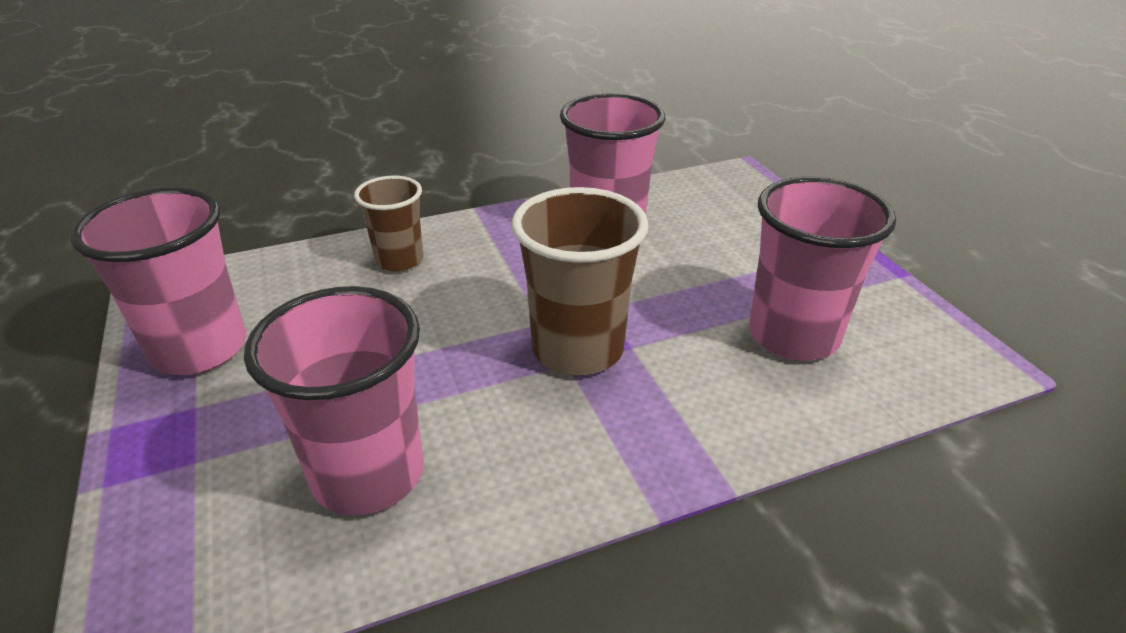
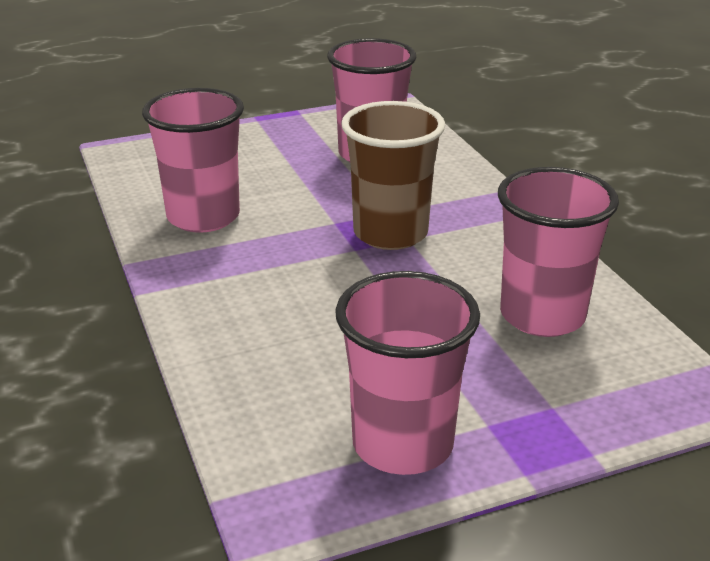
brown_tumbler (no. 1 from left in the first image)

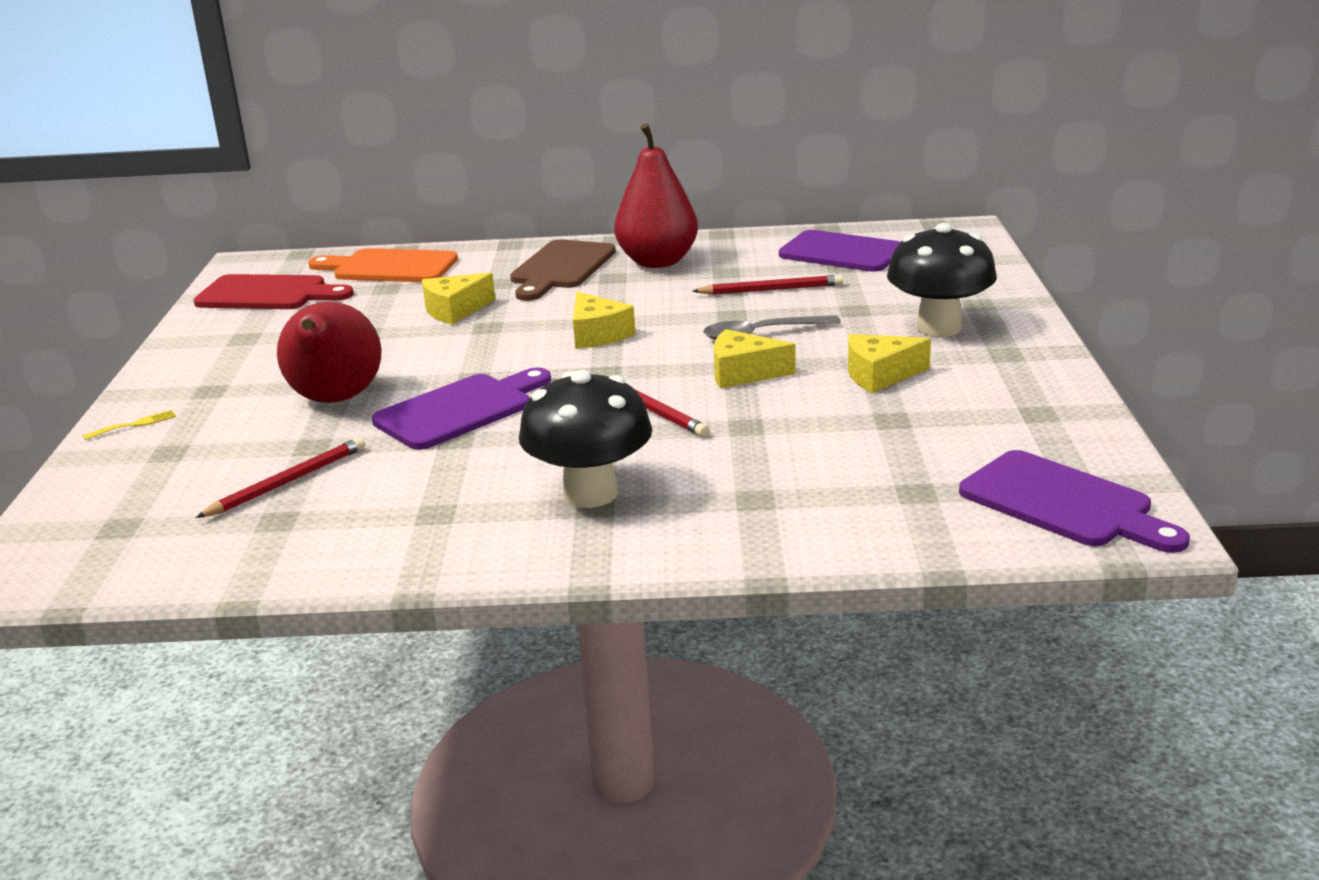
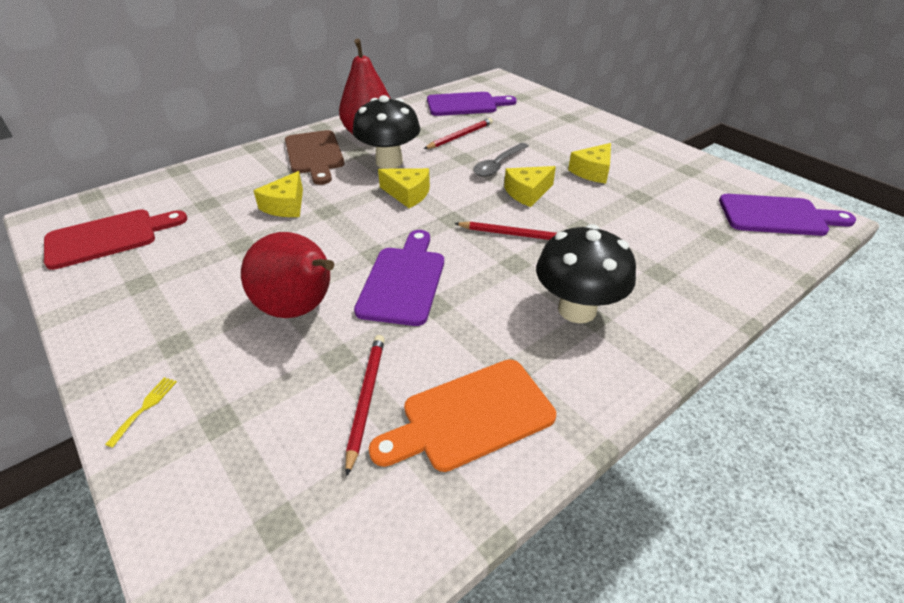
orange-coloured_cutting_board
jet-black_toadstool (no. 1 from left)

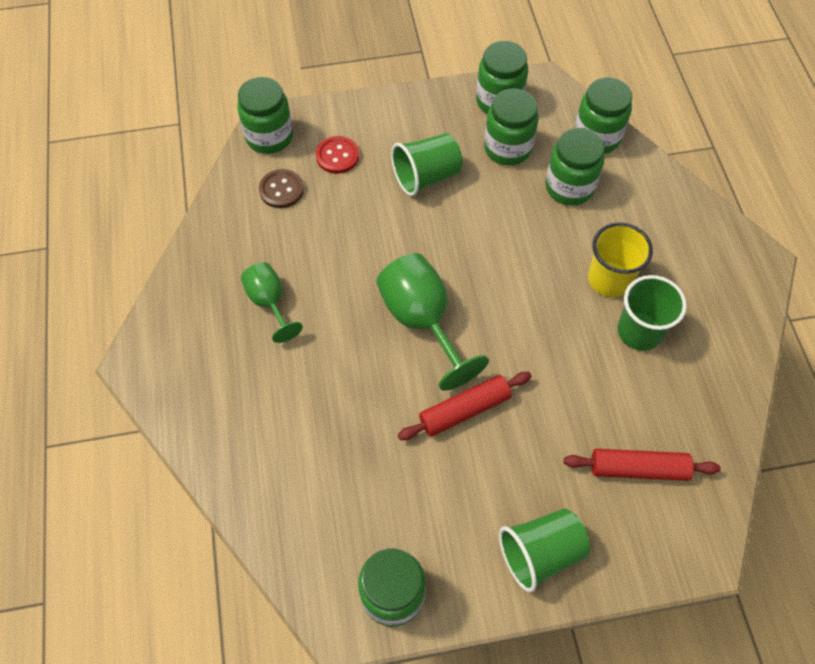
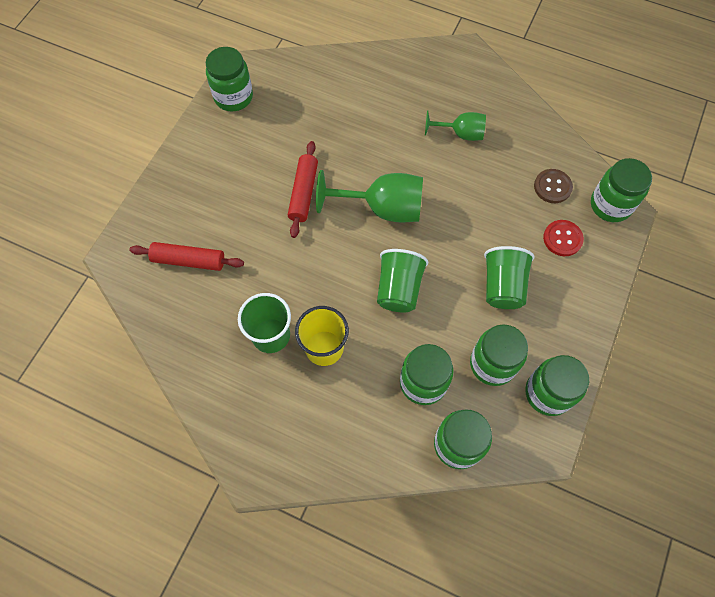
green_tumbler (no. 2 from left)
crimson_dough_roller (no. 1 from left)

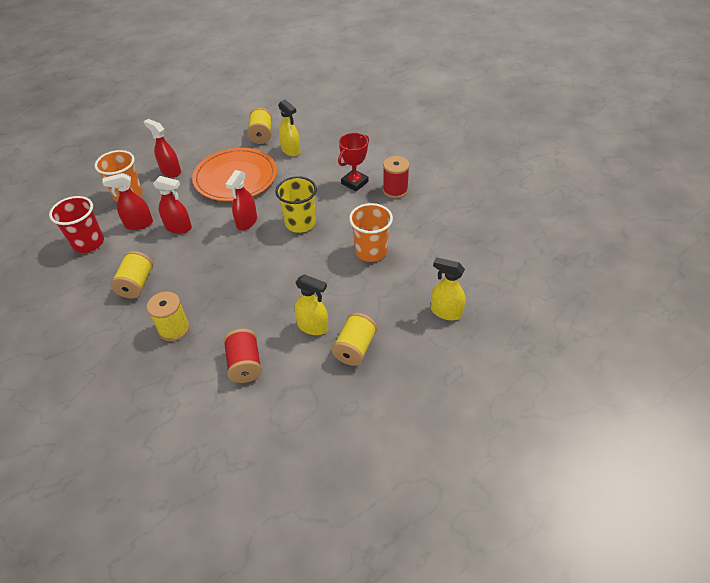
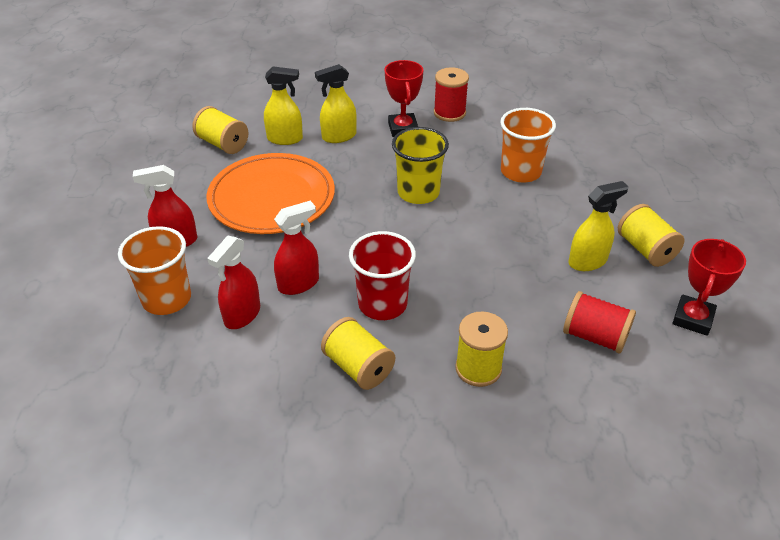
crimson_sprayer (no. 4 from left in the first image)
crimson_trophy (no. 2 from left)
crimson_tumbler
golden_sprayer (no. 2 from left)

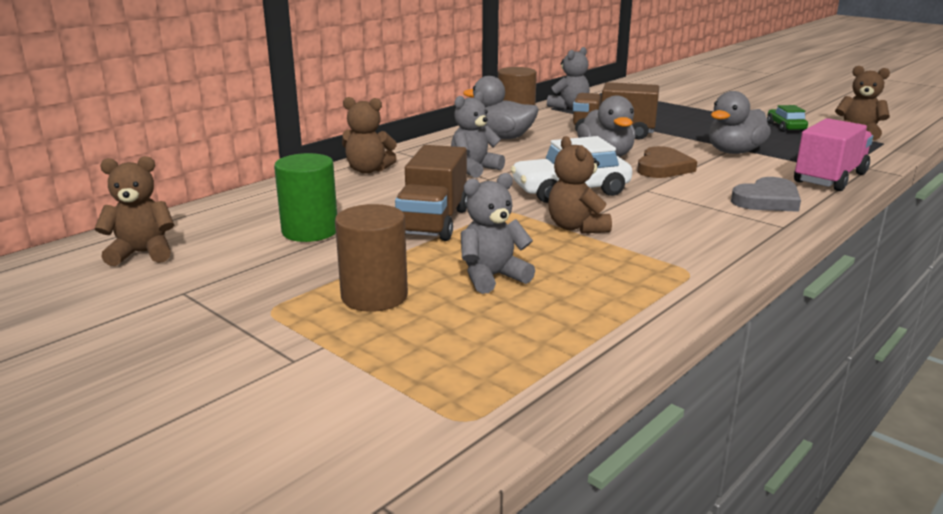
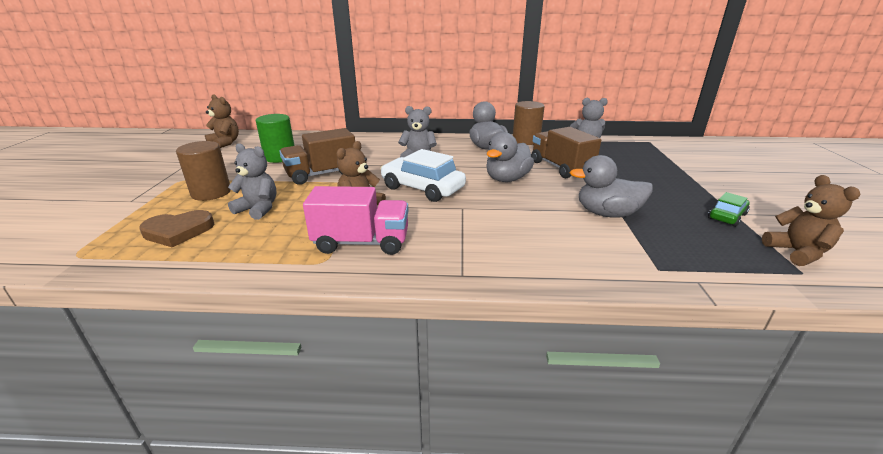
brown_stuffed_bear (no. 2 from left in the first image)
grey_heart
brown_heart
rosy_toy_truck

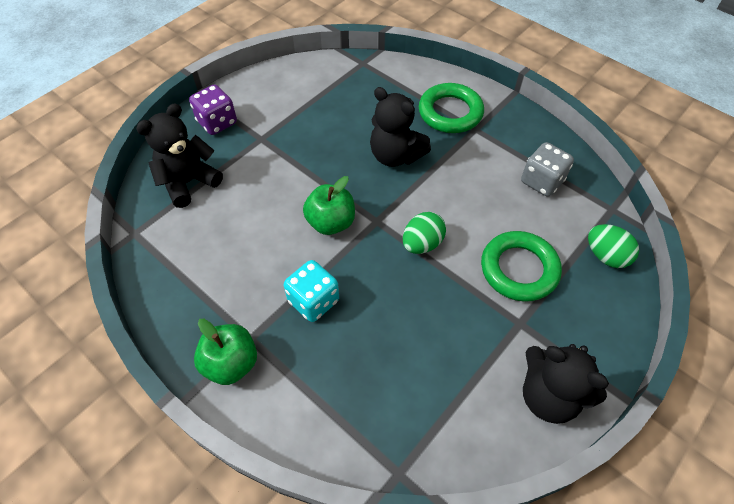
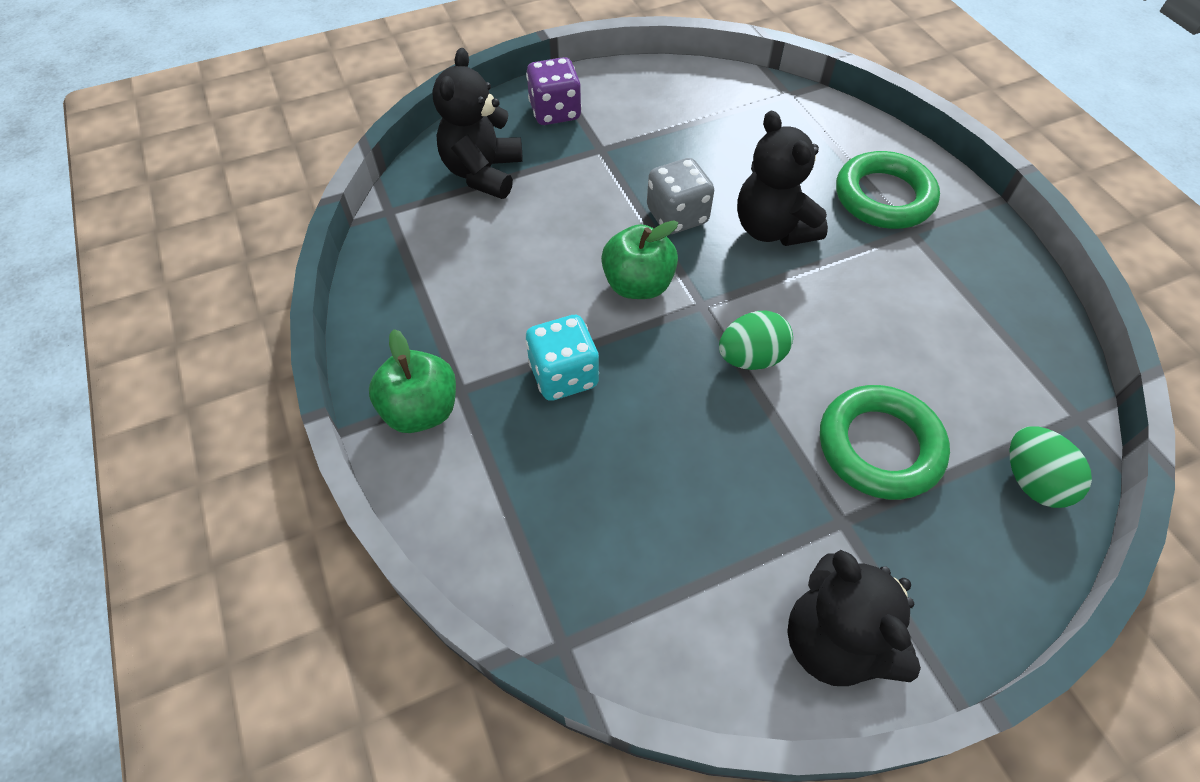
grey_dice
jet-black_stuffed_bear (no. 1 from left)

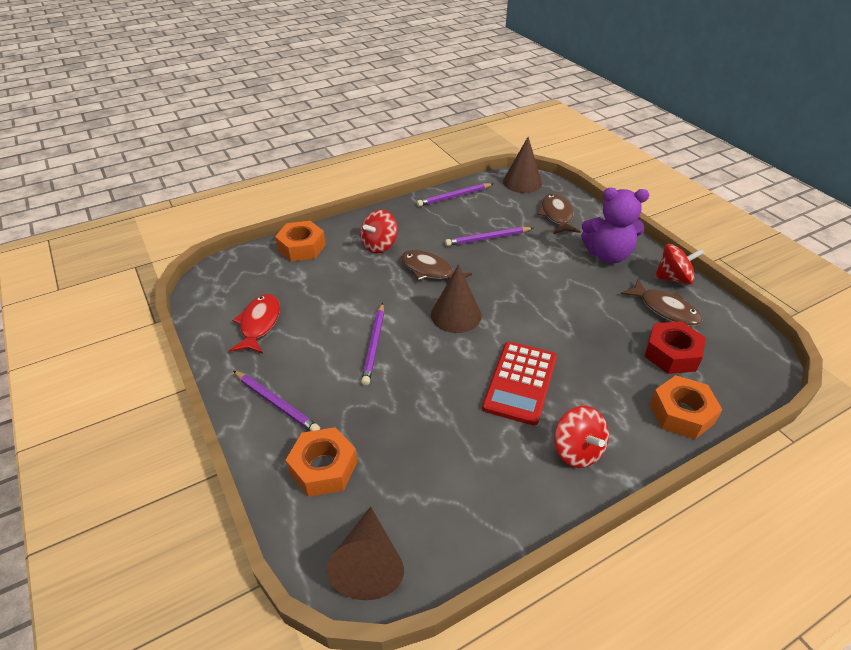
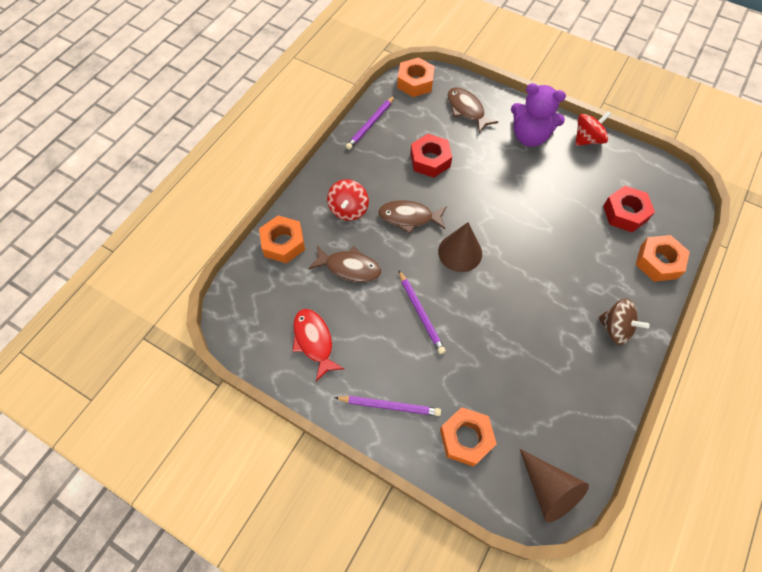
crimson_calculator
brown_toy_fish (no. 1 from left)
crimson_hexagon_nut (no. 1 from left)
orange-coloured_hexagon_nut (no. 2 from left)
brown_spinning_top
purple_stuffed_bear

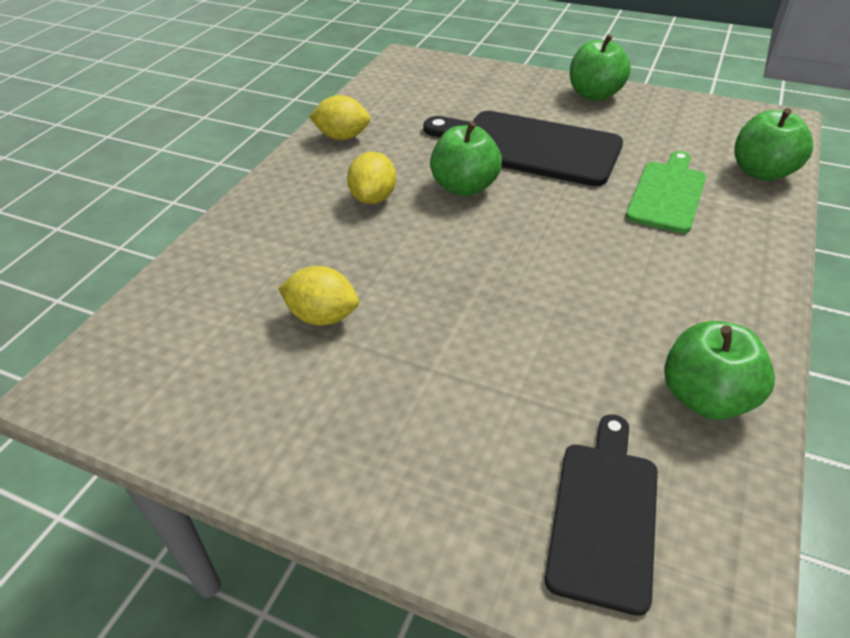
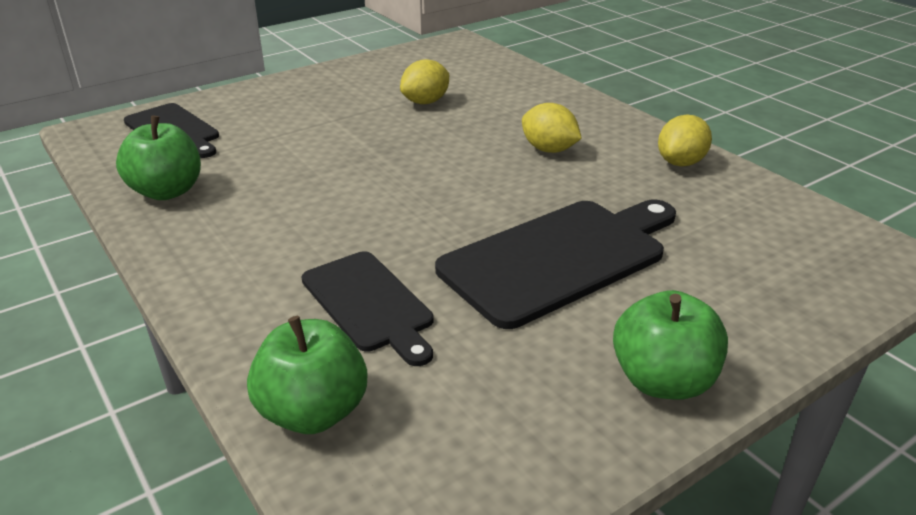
green_apple (no. 1 from left in the first image)
jet-black_cutting_board (no. 2 from left)

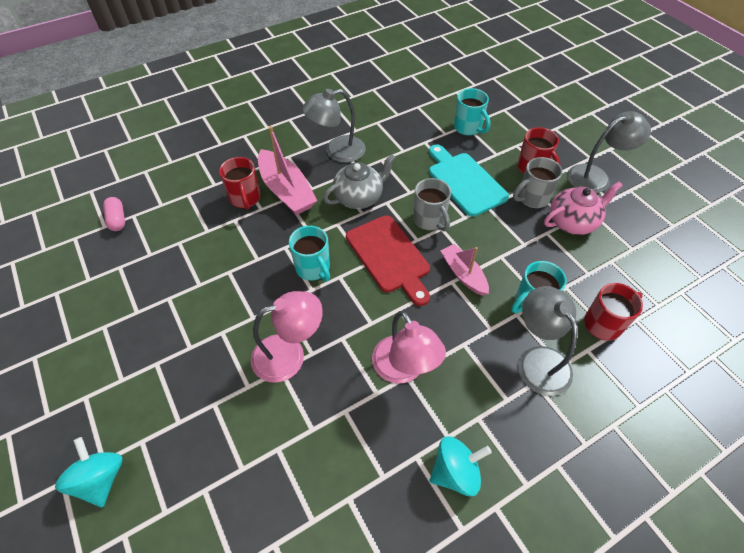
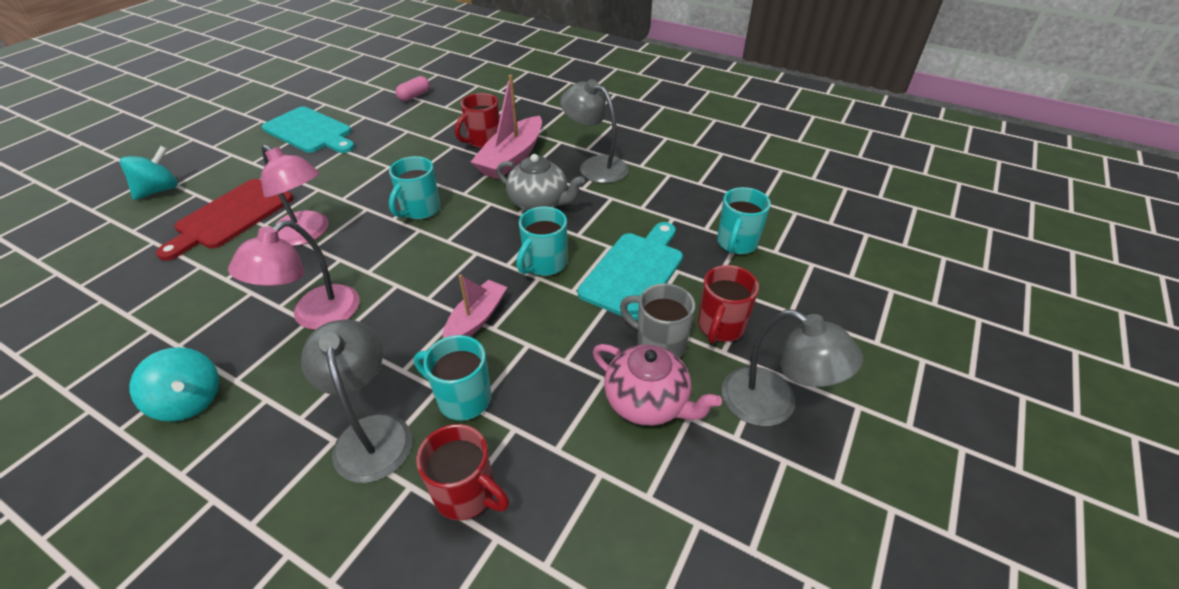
turquoise_cutting_board (no. 1 from left)
crimson_cutting_board
turquoise_tea_mug (no. 3 from left)
grey_lamp (no. 1 from left)

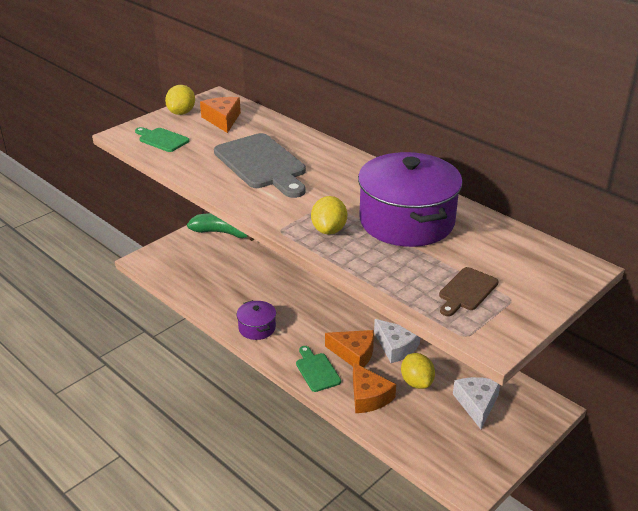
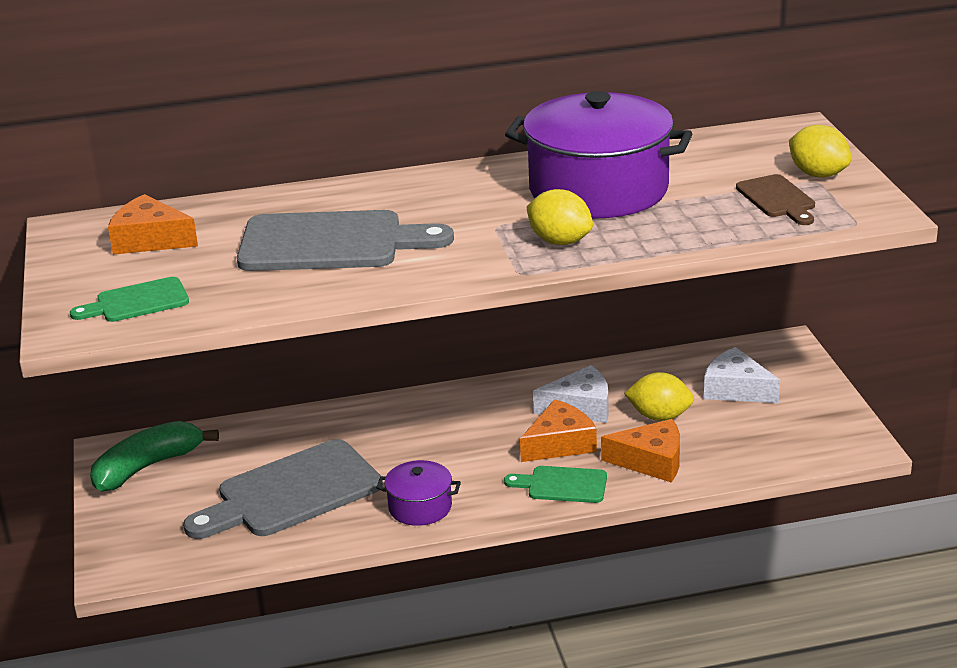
grey_cutting_board (no. 1 from left)
golden_lemon (no. 3 from left)

